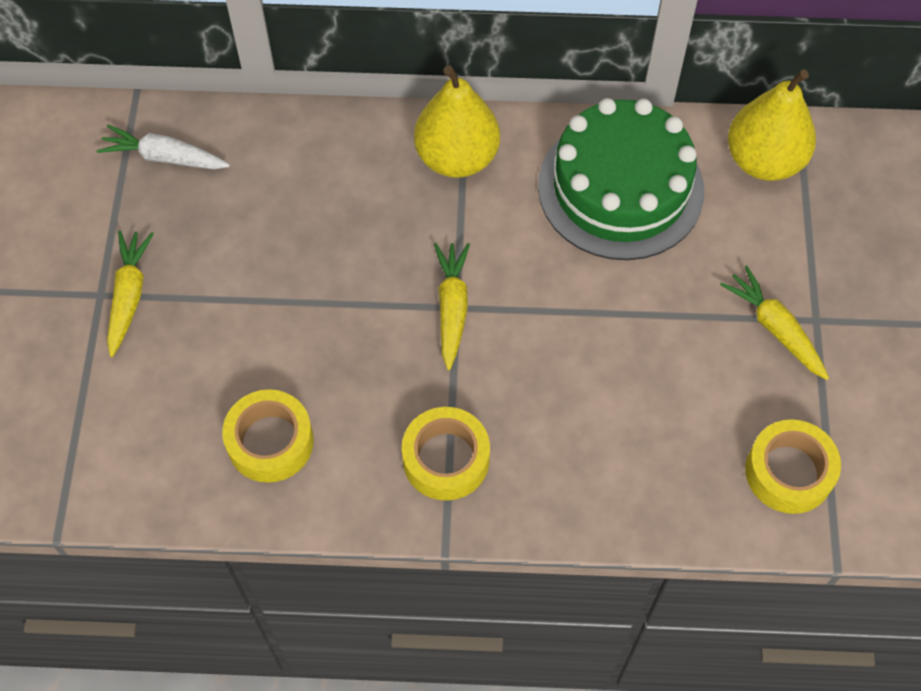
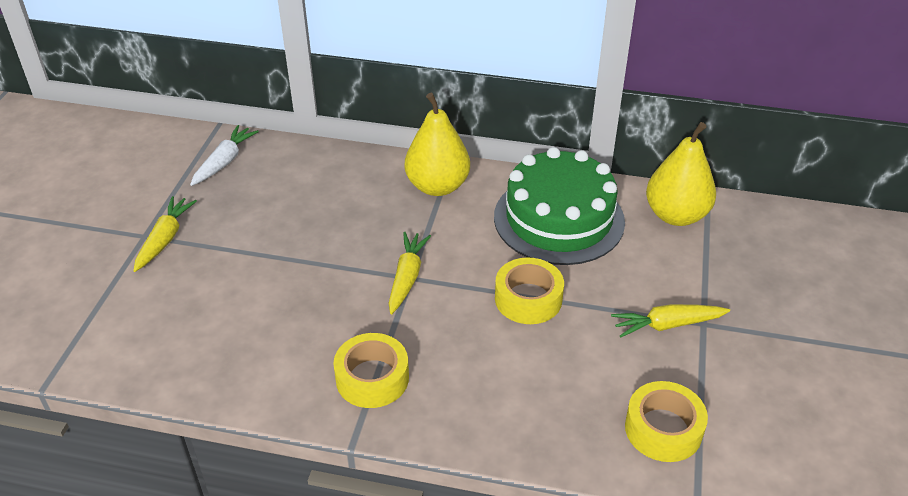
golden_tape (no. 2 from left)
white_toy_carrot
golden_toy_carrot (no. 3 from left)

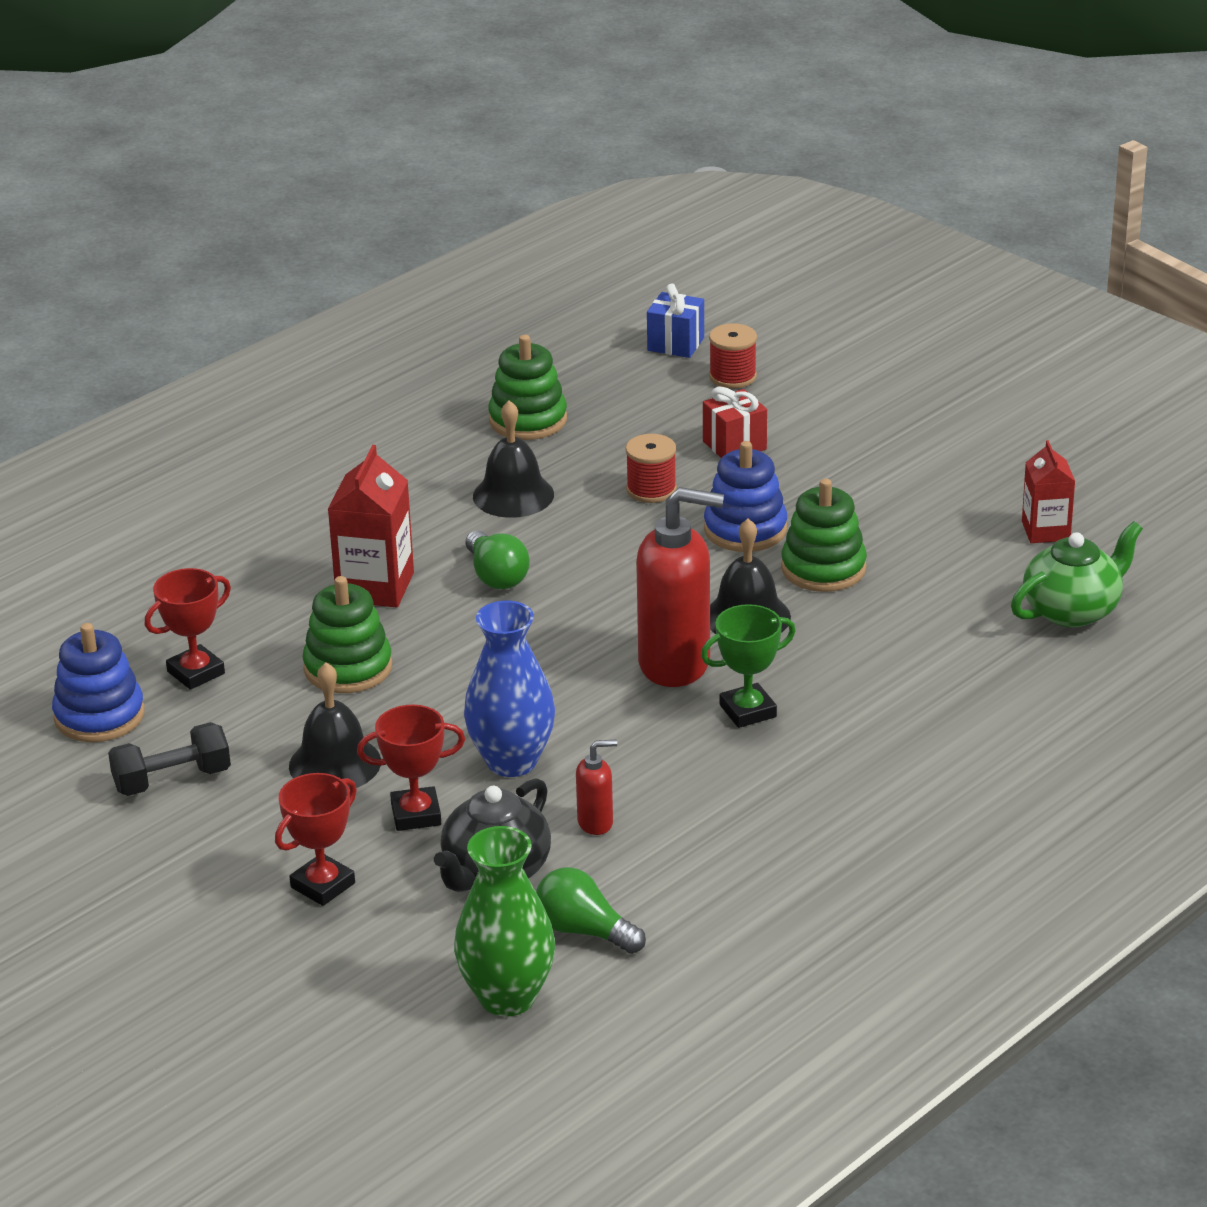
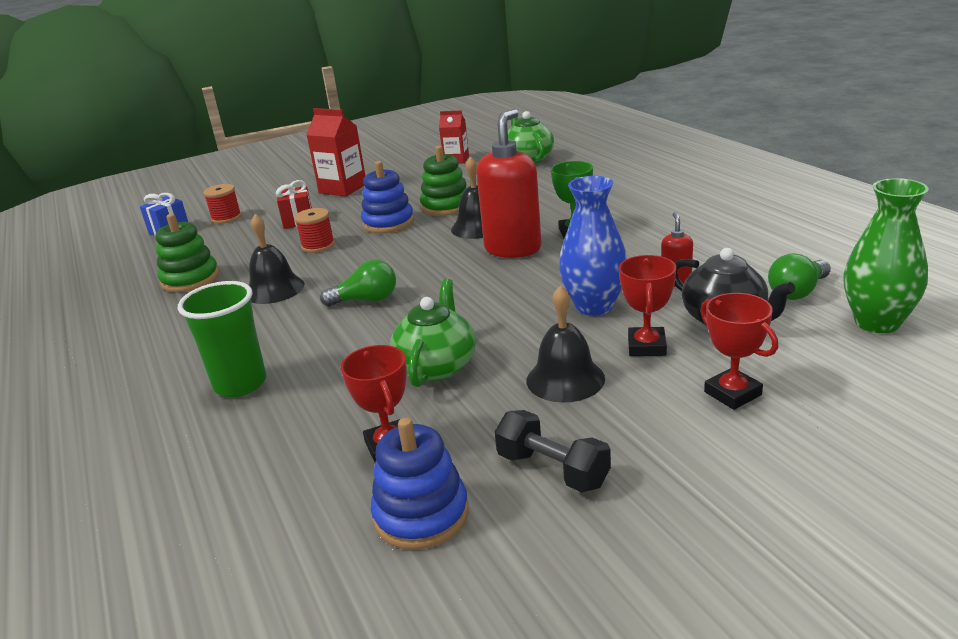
green_tumbler
crimson_juice_carton (no. 1 from left)
green_china_teapot (no. 1 from left)
jet-black_hand_weight

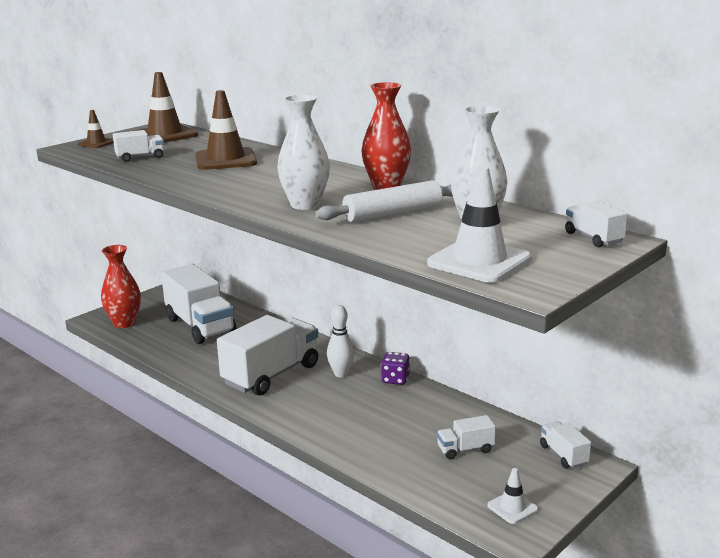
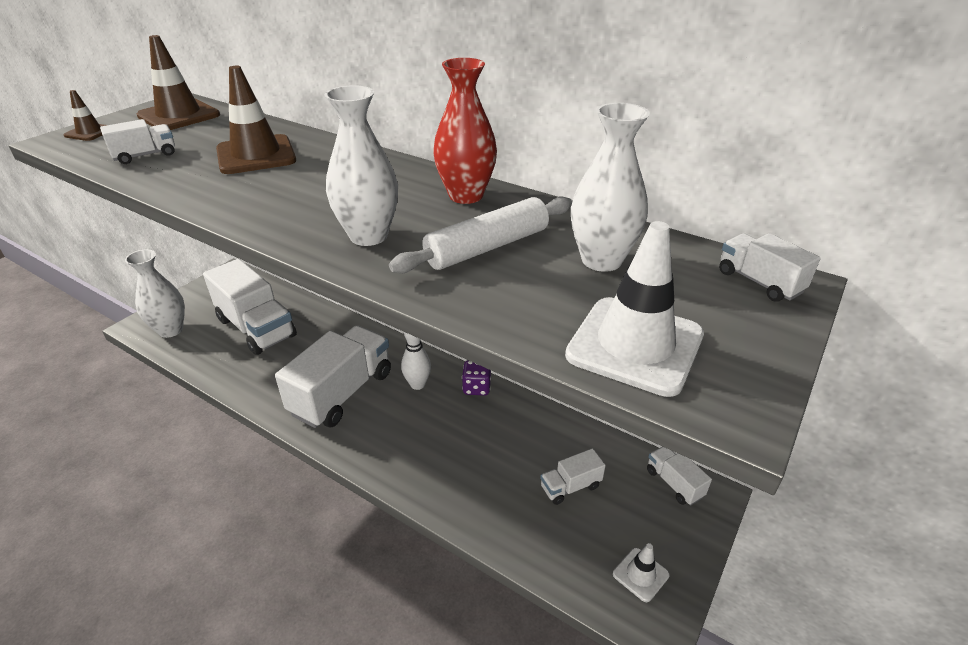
white_flower_vase (no. 1 from left)

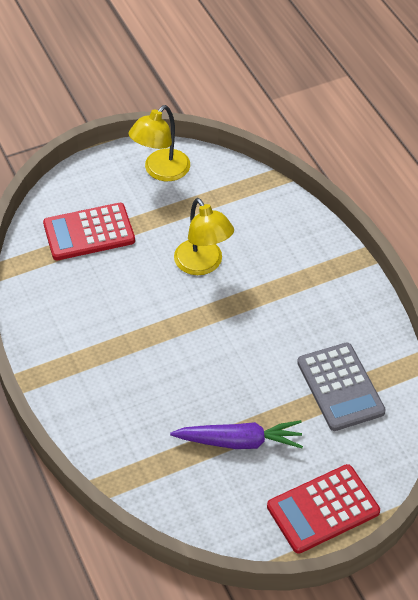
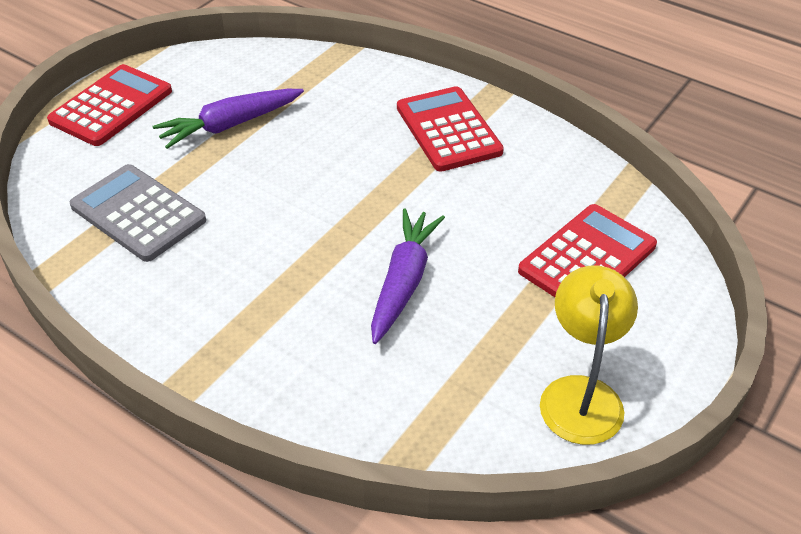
crimson_calculator (no. 2 from left)
purple_toy_carrot (no. 2 from left)

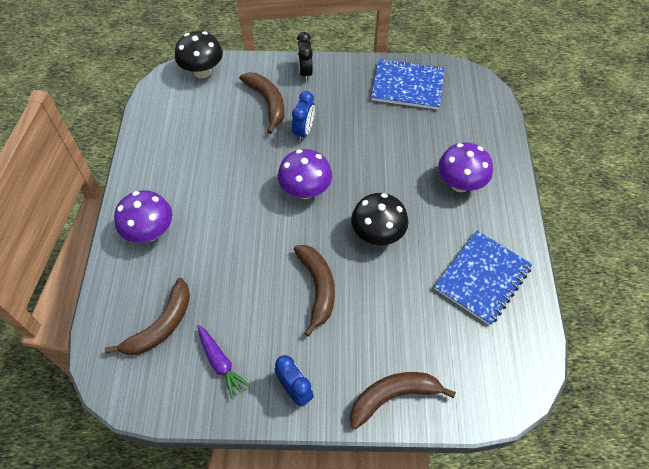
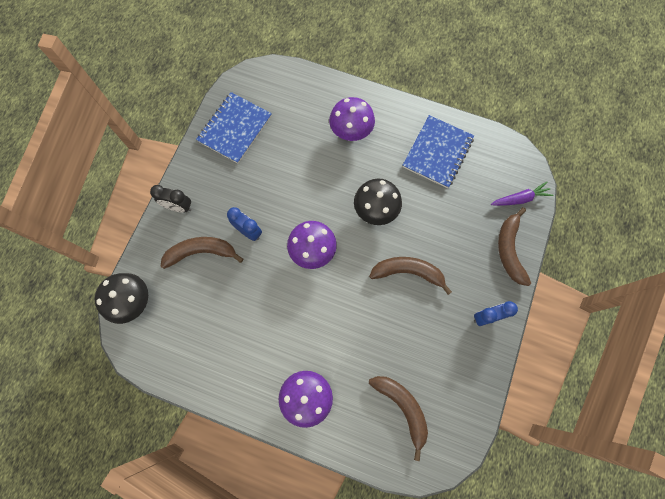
purple_toy_carrot
royal_blue_notepad (no. 2 from left)

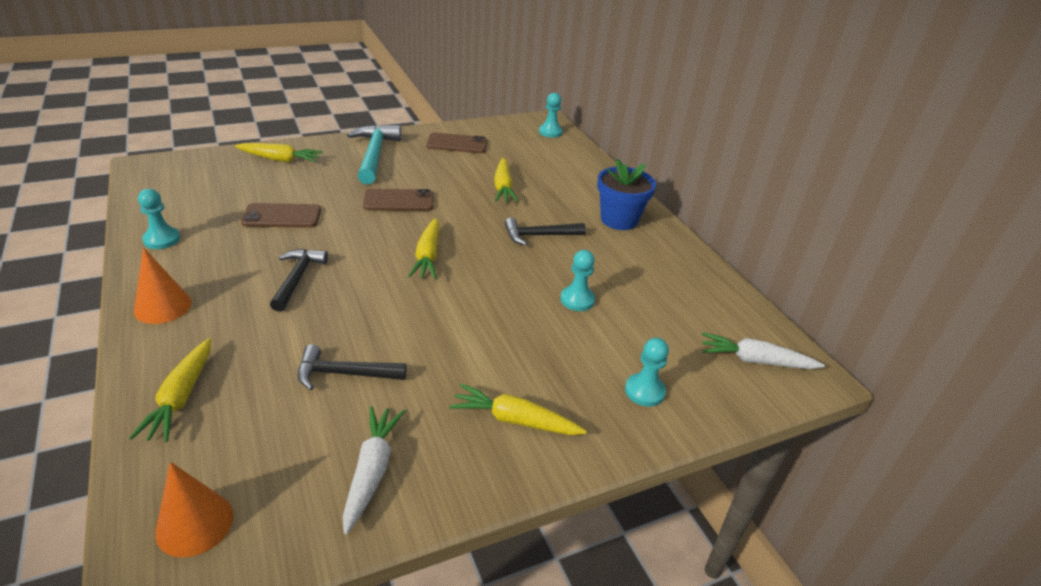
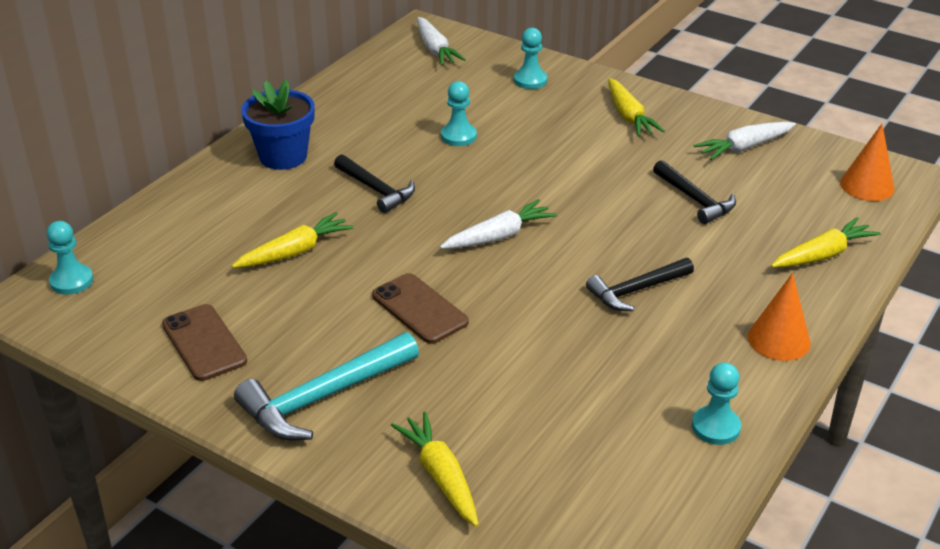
brown_mobile_phone (no. 1 from left in the first image)
white_toy_carrot (no. 2 from left)

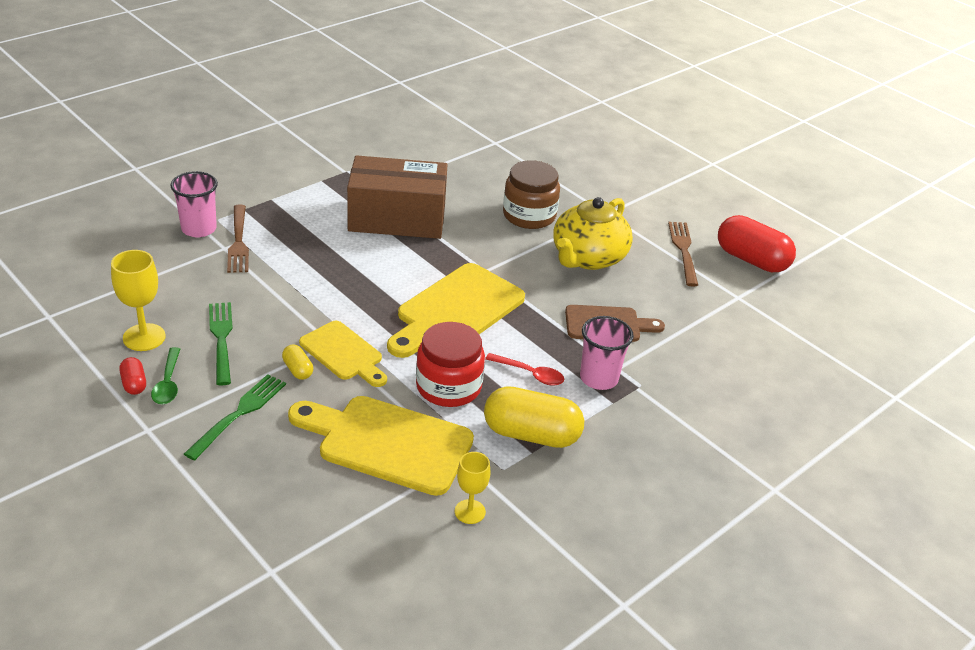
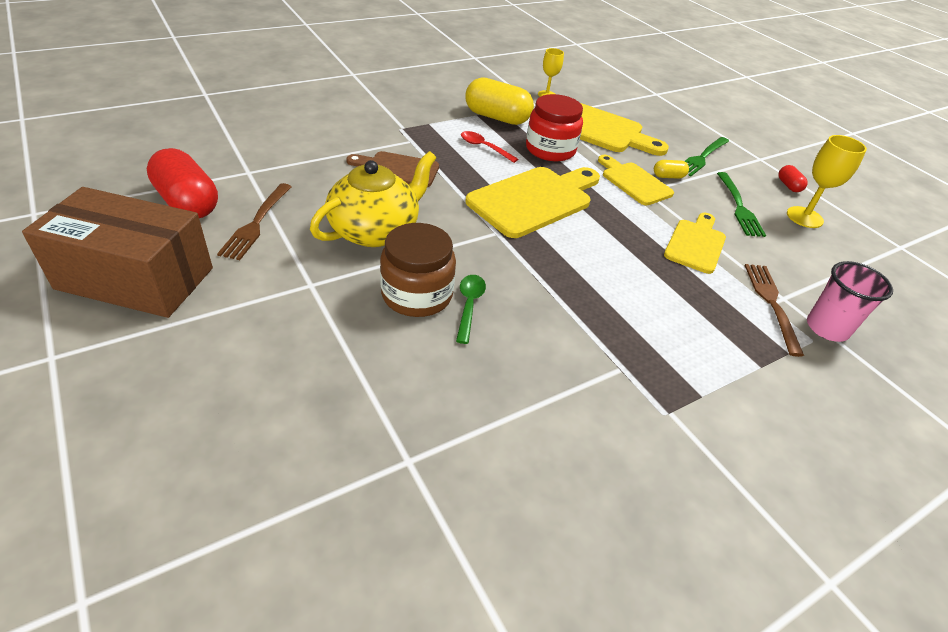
rosy_tumbler (no. 2 from left in the first image)
golden_cutting_board (no. 4 from left)
green_spoon
brown_package
golden_pill (no. 2 from left)

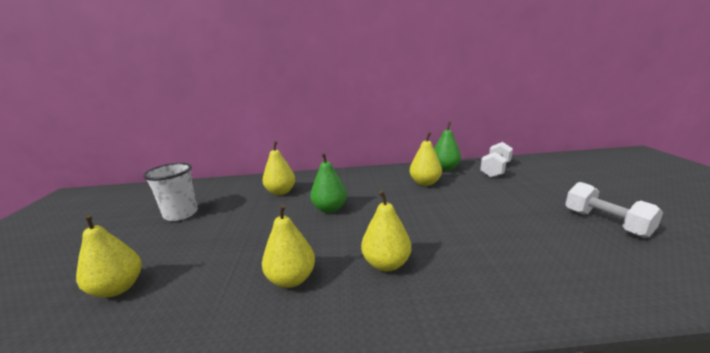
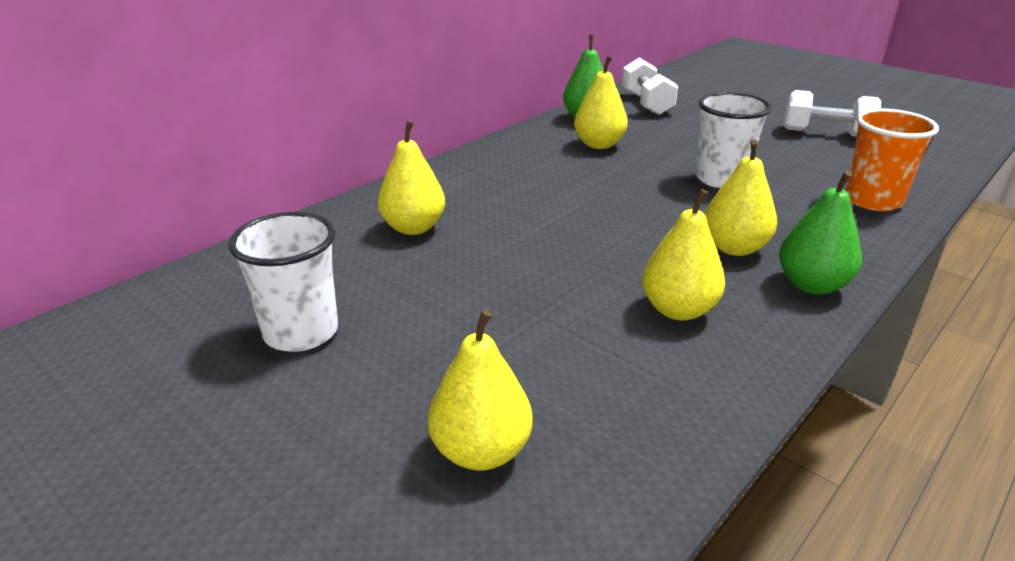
white_tumbler (no. 2 from left)
orange-coloured_tumbler
green_toy_pear (no. 2 from left)

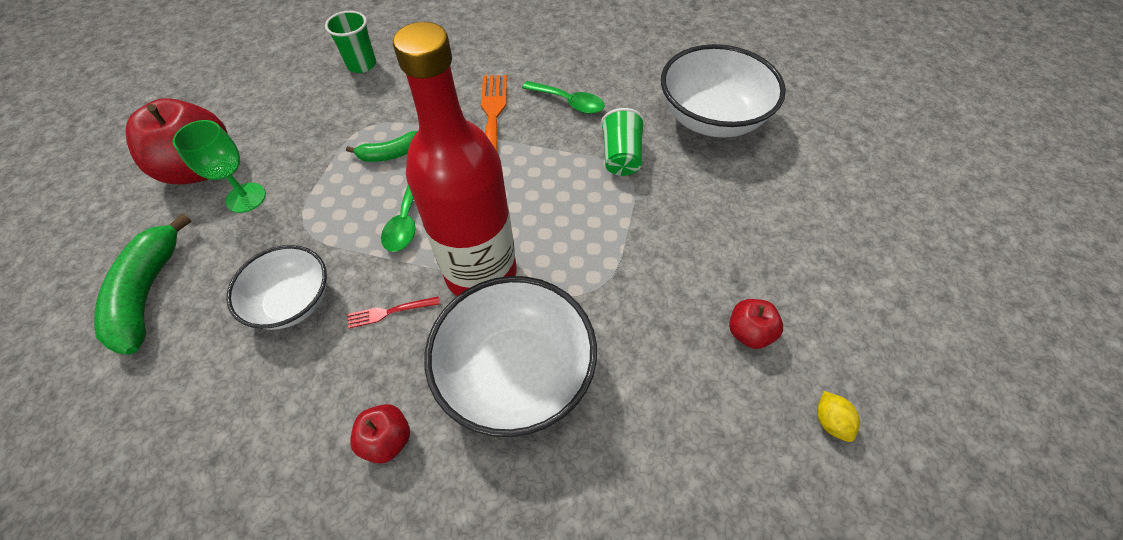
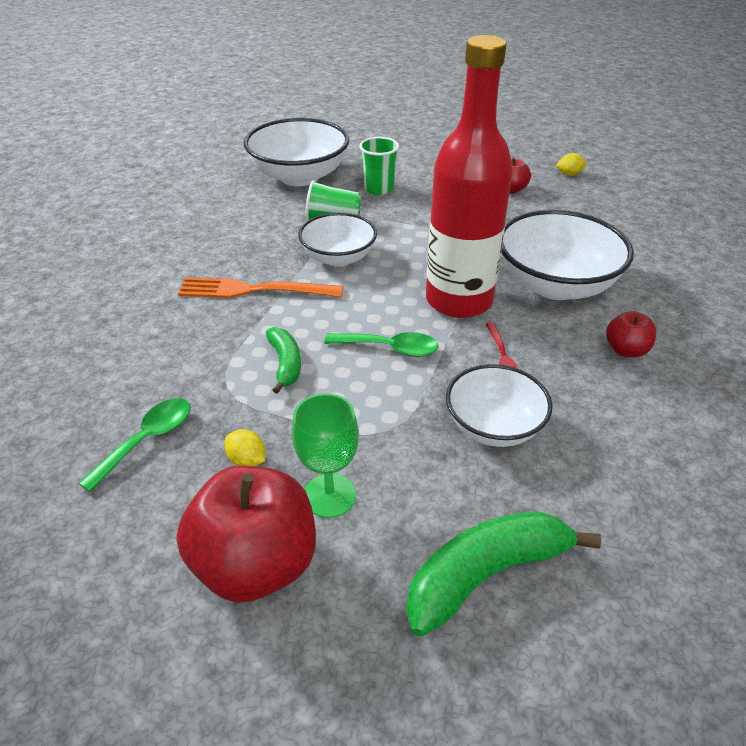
golden_lemon (no. 1 from left)
white_bowl (no. 2 from left)
green_tumbler (no. 2 from left)
green_spoon (no. 1 from left)
green_banana (no. 2 from left)

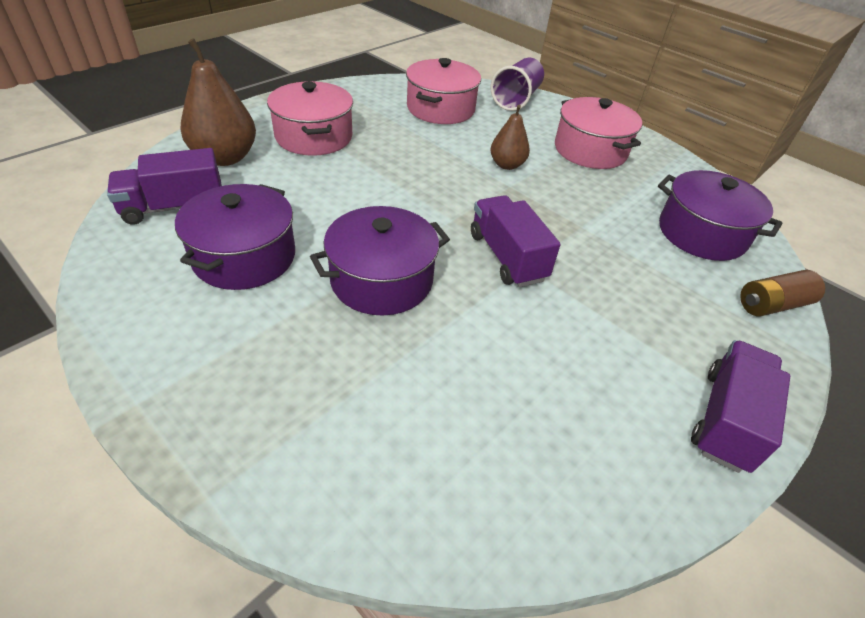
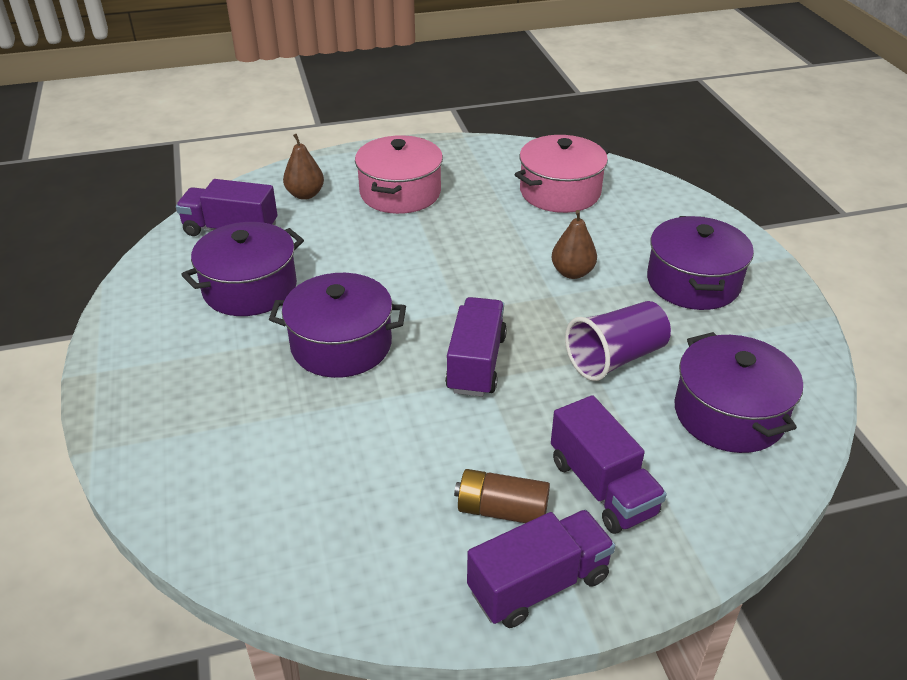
purple_toy_truck (no. 4 from left)
purple_tumbler
brown_battery
purple_cooking_pot (no. 3 from left)
brown_toy_pear (no. 1 from left)

